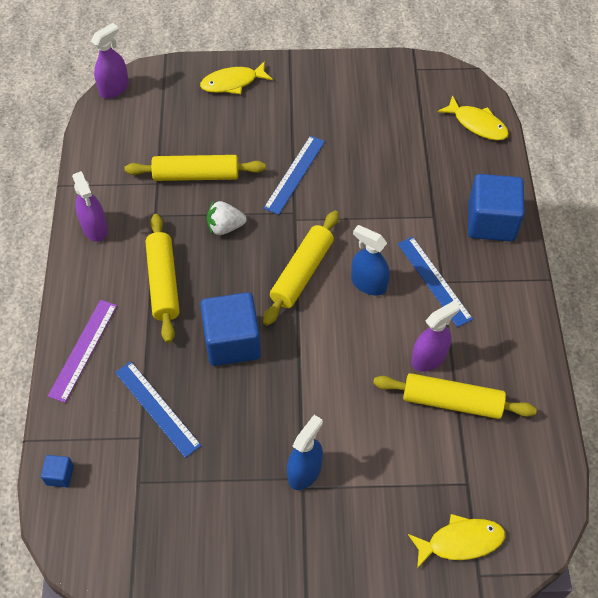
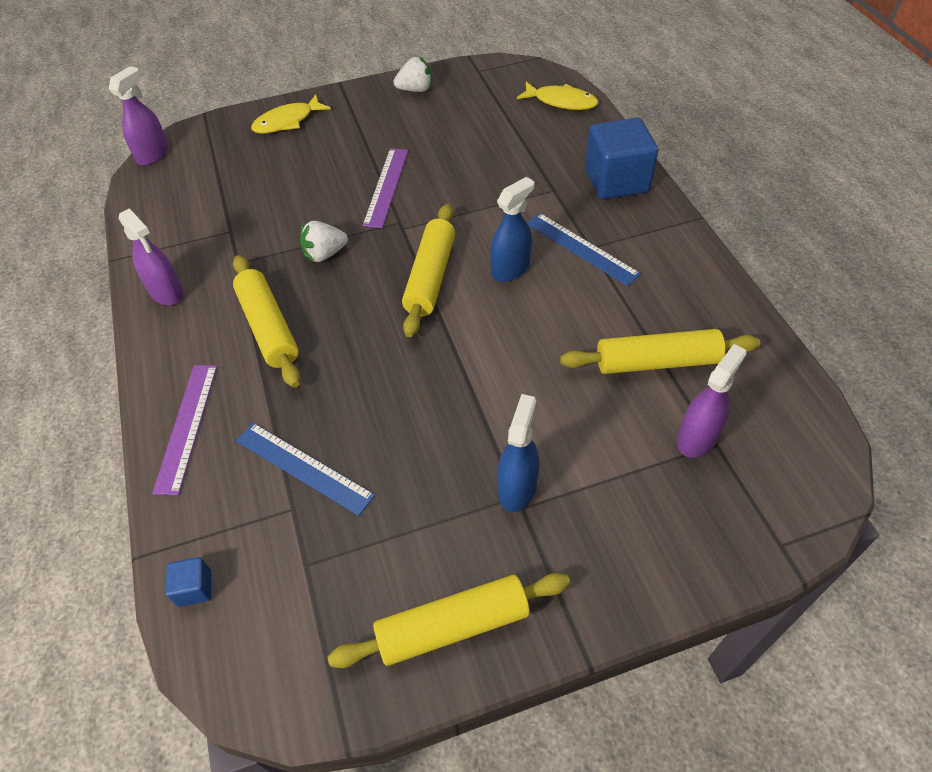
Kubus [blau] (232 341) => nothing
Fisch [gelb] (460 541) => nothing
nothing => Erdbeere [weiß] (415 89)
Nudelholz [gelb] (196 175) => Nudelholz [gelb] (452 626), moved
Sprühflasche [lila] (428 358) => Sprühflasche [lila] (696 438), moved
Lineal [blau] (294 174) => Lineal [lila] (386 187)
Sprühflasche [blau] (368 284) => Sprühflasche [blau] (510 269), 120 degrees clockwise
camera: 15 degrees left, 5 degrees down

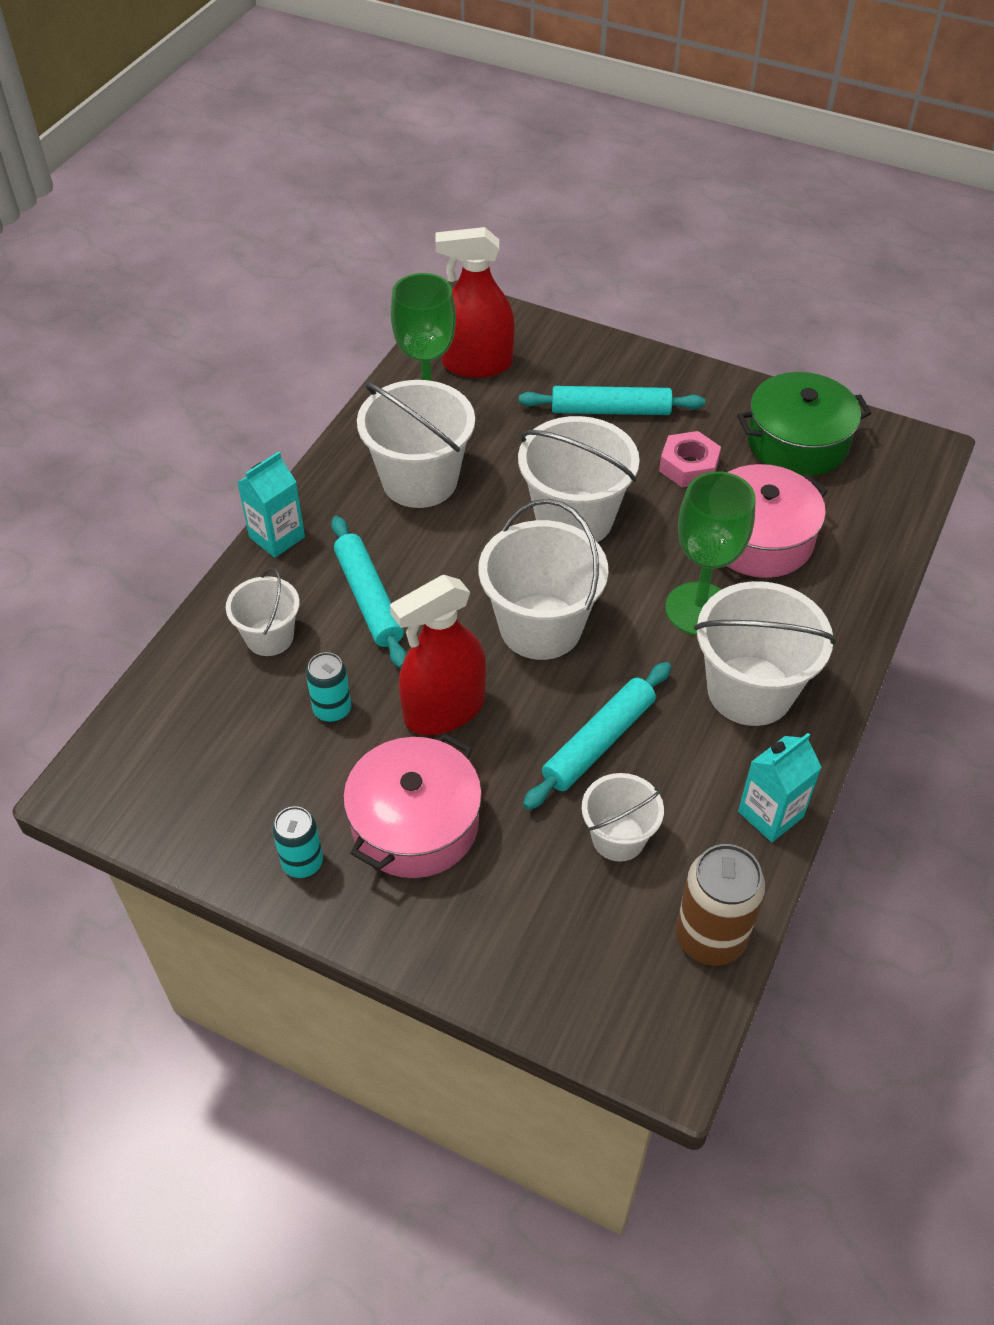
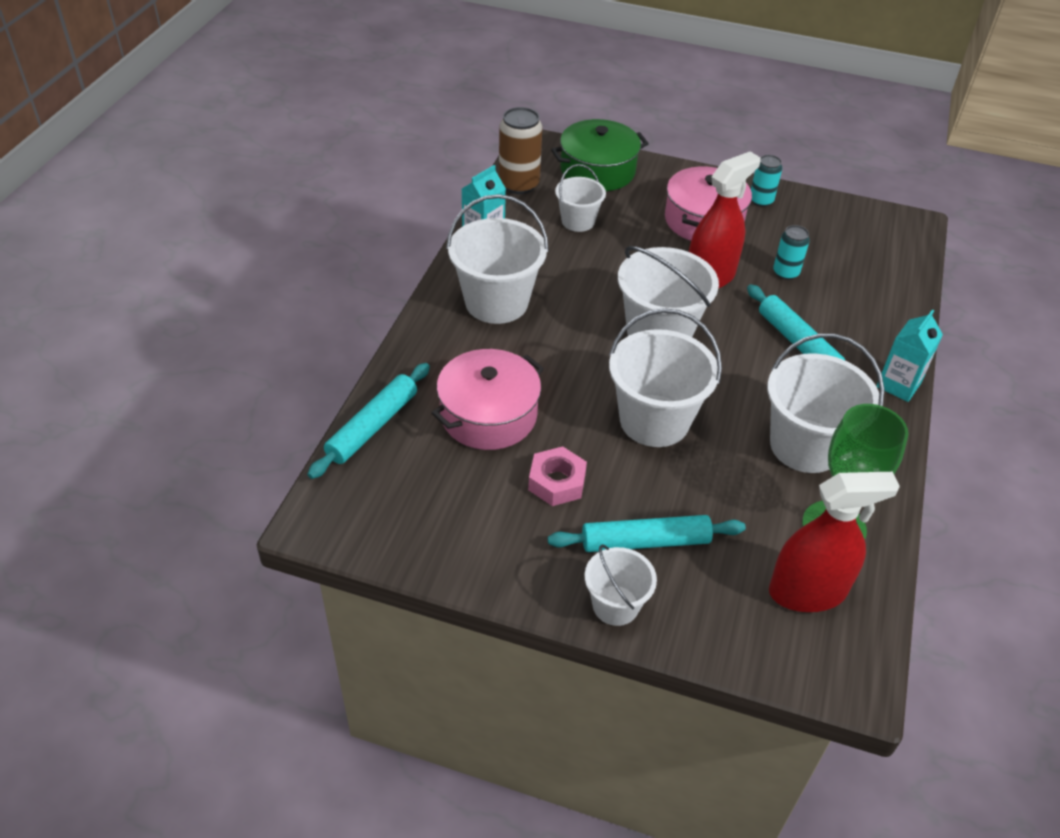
Kelch [grün] (699 609) => nothing
Eimer [weiß] (269 637) => Eimer [weiß] (615 605), moved
Nudelholz [türkis] (598 742) => Nudelholz [türkis] (372 426), moved
Kochtopf [grün] (797 442) => Kochtopf [grün] (597 170), moved
camera: 170 degrees right, 5 degrees down

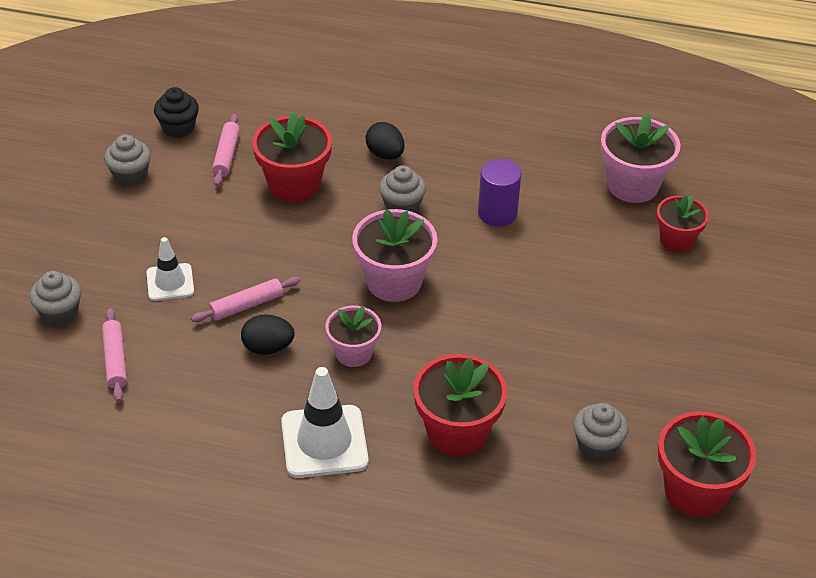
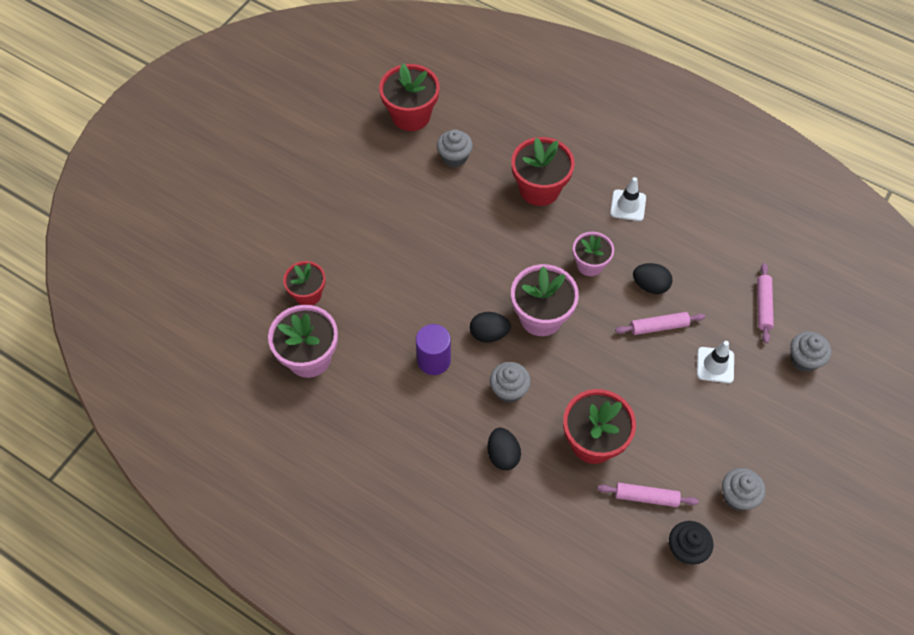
nothing => Ei [schwarz] (489 334)
Nudelholz [rosa] (226 155) => Nudelholz [rosa] (646 497), 75 degrees clockwise
Leitkegel [weiß] (324 442) => Leitkegel [weiß] (628 205), x0.61
camera: 160 degrees left, 15 degrees up

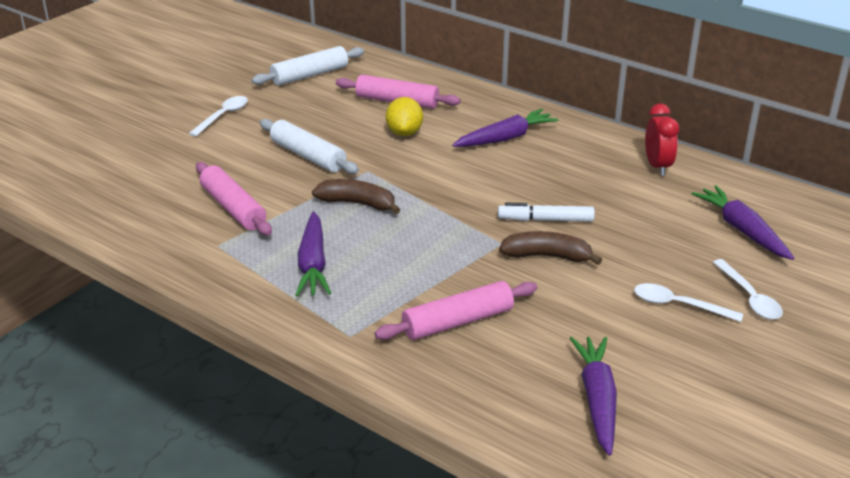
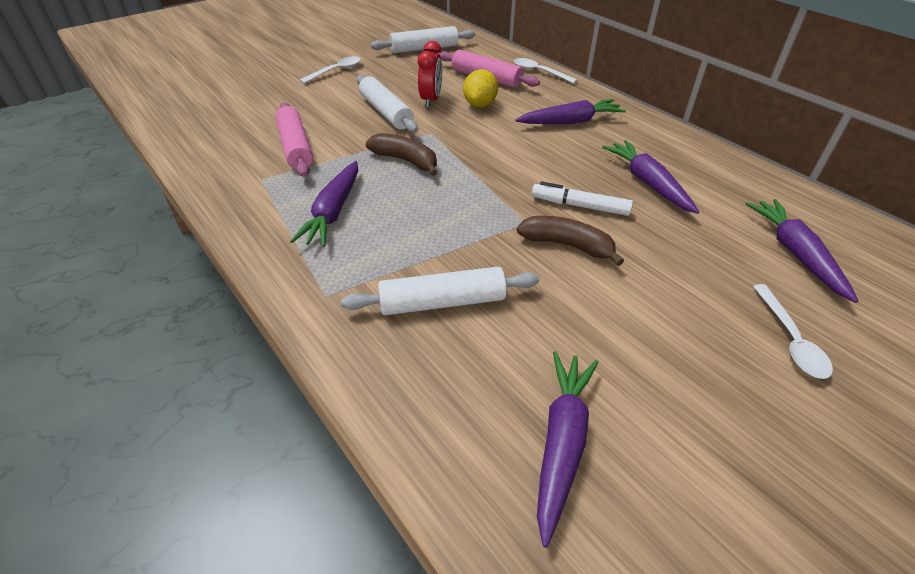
nothing => Karotte [lila] (647 183)
Löffel [weiß] (679 305) => Löffel [weiß] (539 72), moved
Wecker [rot] (657 166) => Wecker [rot] (431 100), moved
Nudelholz [rosa] (458 322) => Nudelholz [weiß] (442 302)
camera: 15 degrees right, 10 degrees up

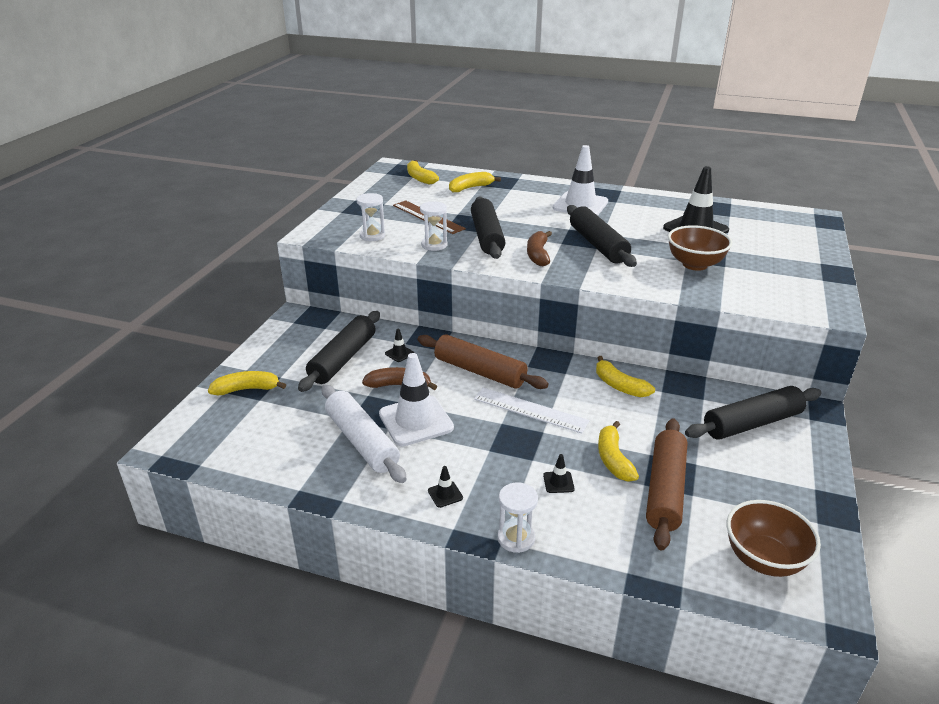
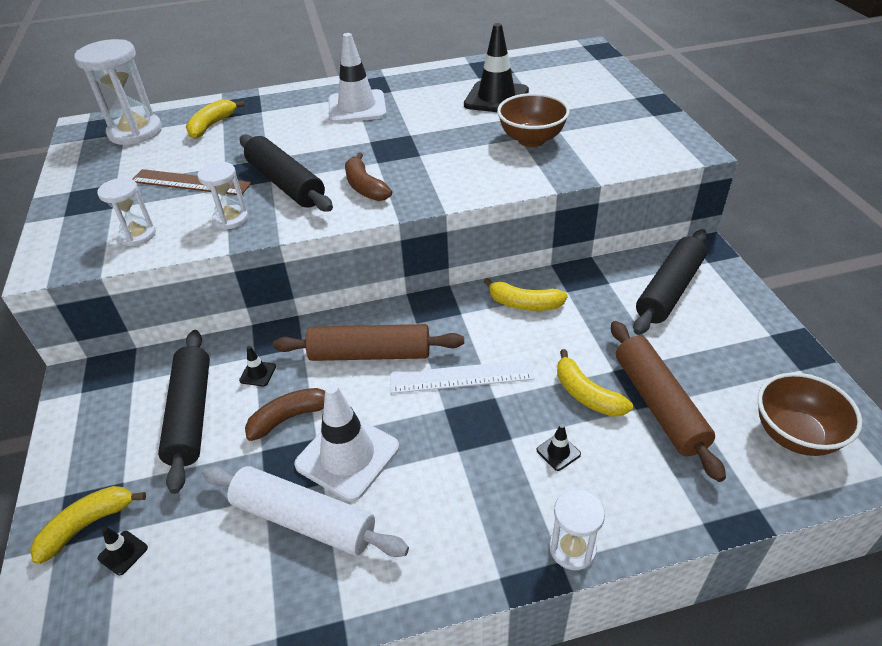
Nudelholz [schwarz] (598 245) => nothing
Leitkegel [schwarz] (445 494) => Leitkegel [schwarz] (123 553), moved
Banane [gelb] (420 178) => Sanduhr [weiß] (135 132)
camera: 30 degrees left, 10 degrees up

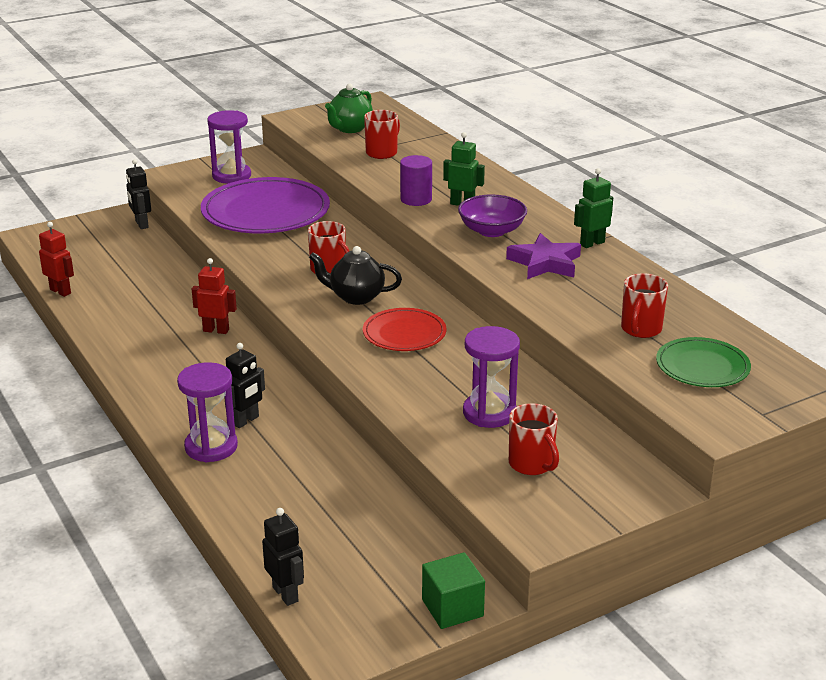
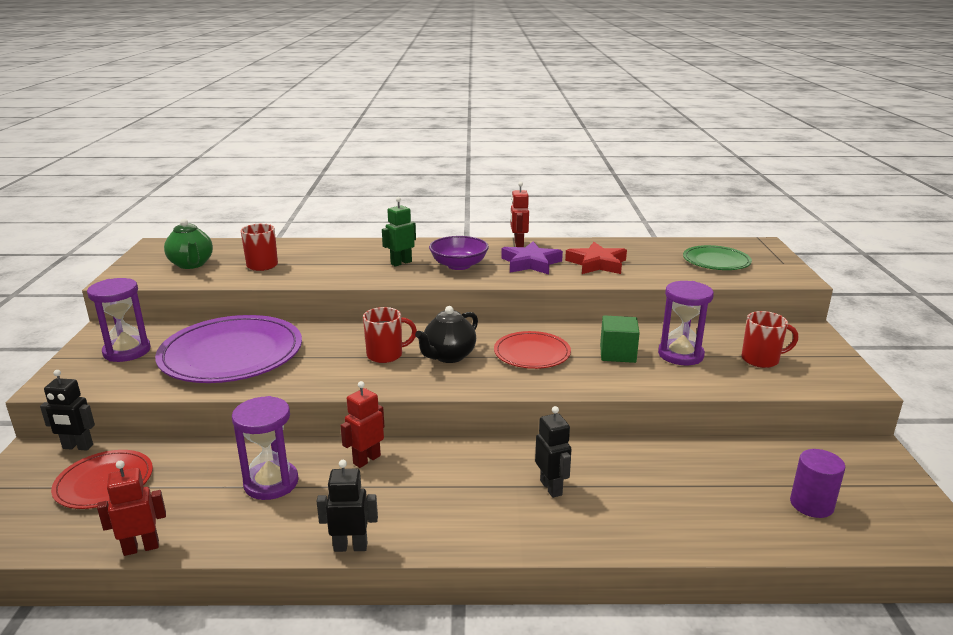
Tasse [rot] (640 329) => nothing
nothing => Teller [rot] (104 482)
nothing => Stern [rot] (597 264)
Sanduhr [lila] (211 447) => Sanduhr [lila] (271 483), moved
Roboter [schwarz] (286 594) => Roboter [schwarz] (350 546), moved
Vollzylinder [lila] (416 199) => Vollzylinder [lila] (811 504), moved
Kubus [grün] (452 608) => Kubus [grün] (617 353), moved
Roboter [grün] (592 243) => Roboter [rot] (518 244)
camera: 60 degrees left, 5 degrees down

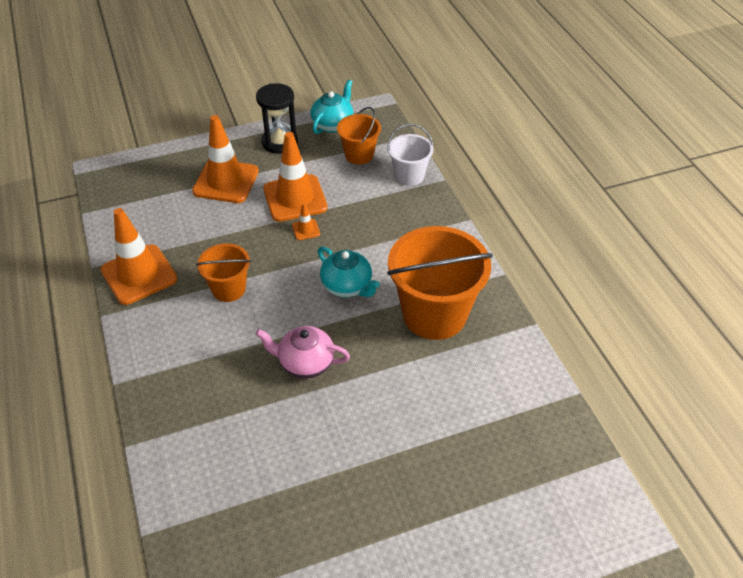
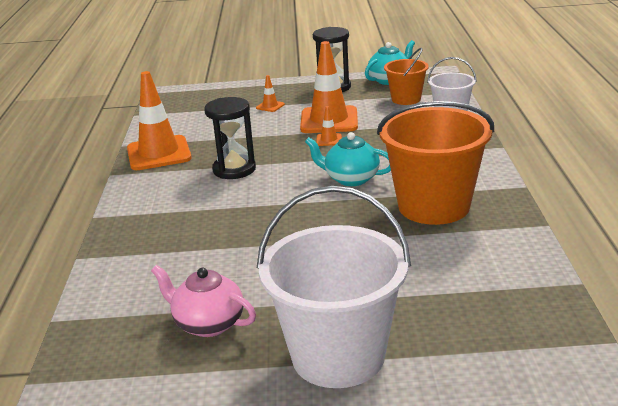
nothing => Eimer [weiß] (338 356)
Teekanne [rosa] (305 363) => Teekanne [rosa] (208 323), moved
Eimer [orange] (229 289) => Sanduhr [schwarz] (234 169)
Teekanne [türkis] (347 286) => Teekanne [türkis] (351 179), 135 degrees clockwise
Leitkegel [orange] (226 181) => Leitkegel [orange] (270 106), x0.42
camera: 20 degrees right, 20 degrees down

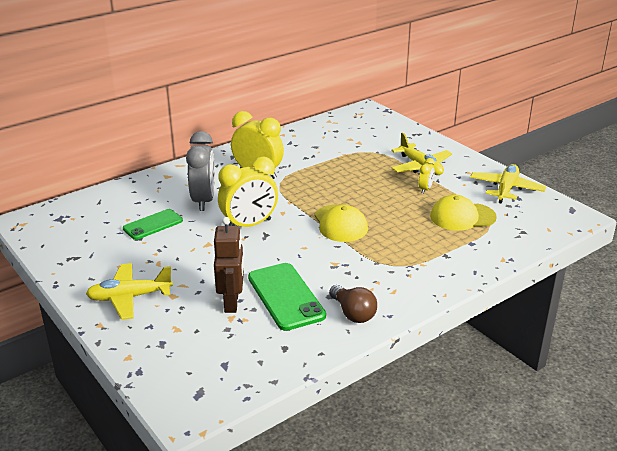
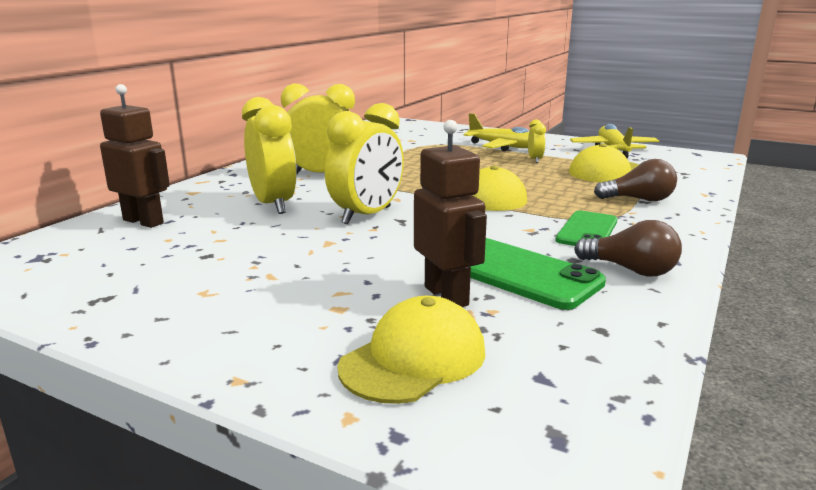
Flugzeug [gelb] (129 297) => nothing
nothing => Roboter [braun] (144 221)
nothing => Kappe [gelb] (414 359)
nothing => Glühbirne [braun] (639 200)
Handy [grün] (153 225) => Handy [grün] (587 230), moved
Wecker [grau] (204 201) => Wecker [gelb] (273 205)
camera: 25 degrees left, 10 degrees down

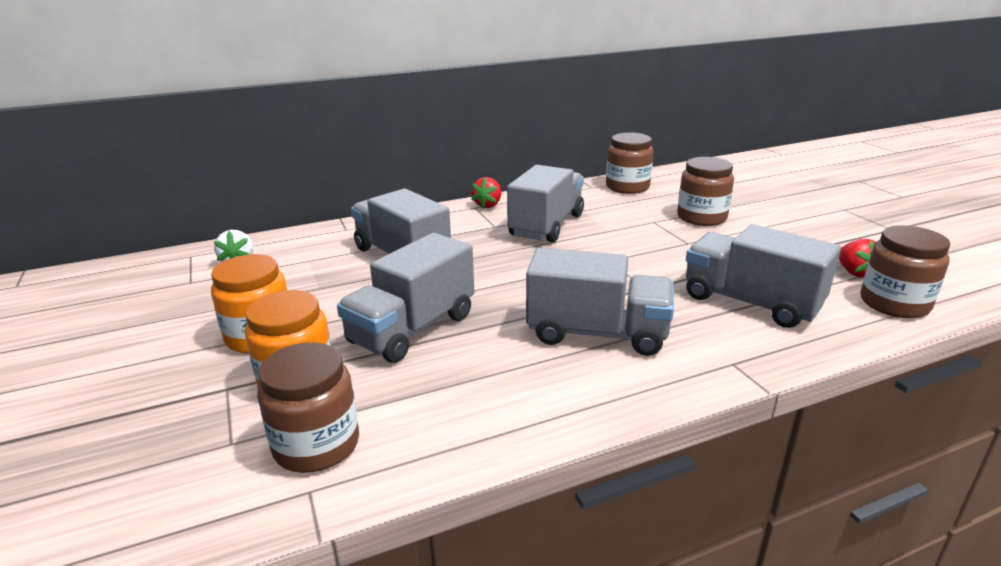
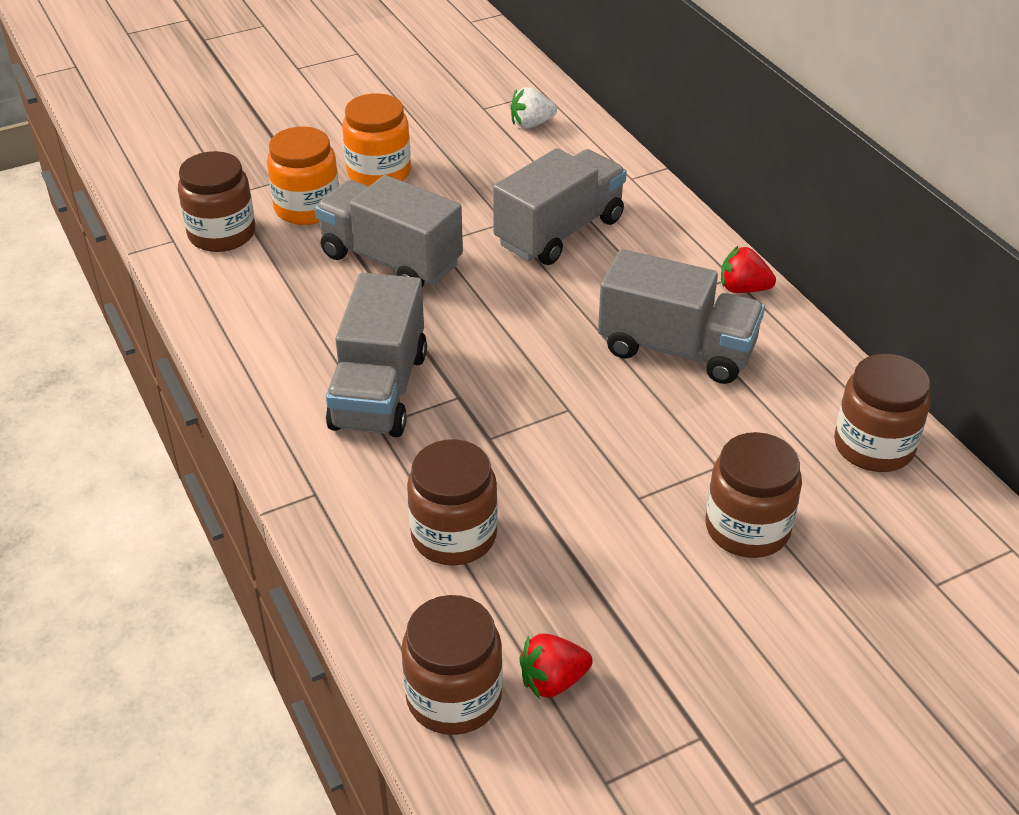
Lastwagen [grau] (750 302) => Einmachglas [braun] (454 535)
camera: 85 degrees right, 15 degrees up

